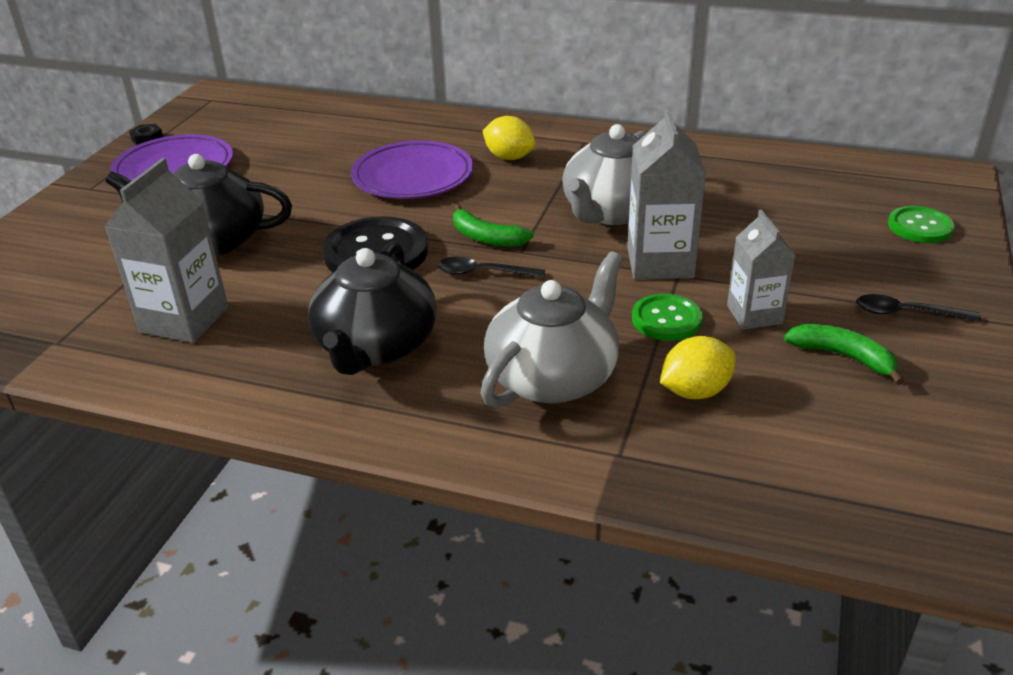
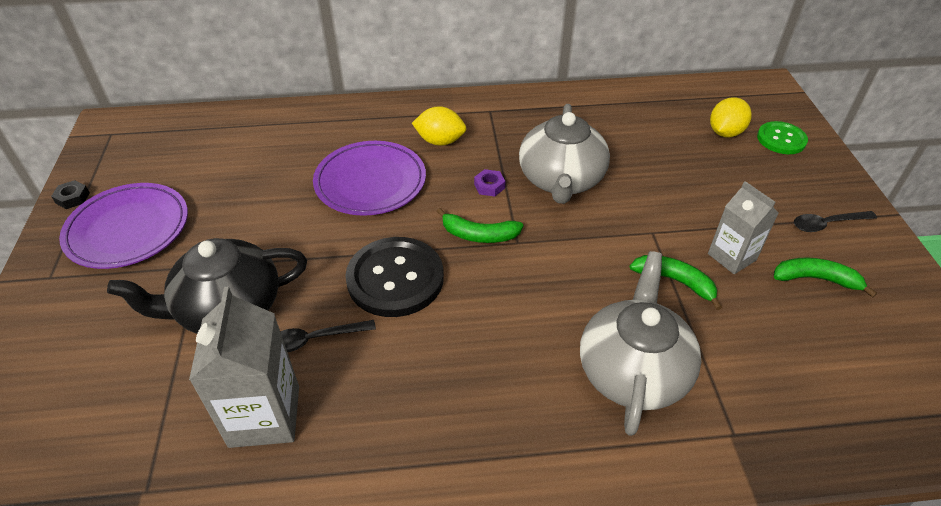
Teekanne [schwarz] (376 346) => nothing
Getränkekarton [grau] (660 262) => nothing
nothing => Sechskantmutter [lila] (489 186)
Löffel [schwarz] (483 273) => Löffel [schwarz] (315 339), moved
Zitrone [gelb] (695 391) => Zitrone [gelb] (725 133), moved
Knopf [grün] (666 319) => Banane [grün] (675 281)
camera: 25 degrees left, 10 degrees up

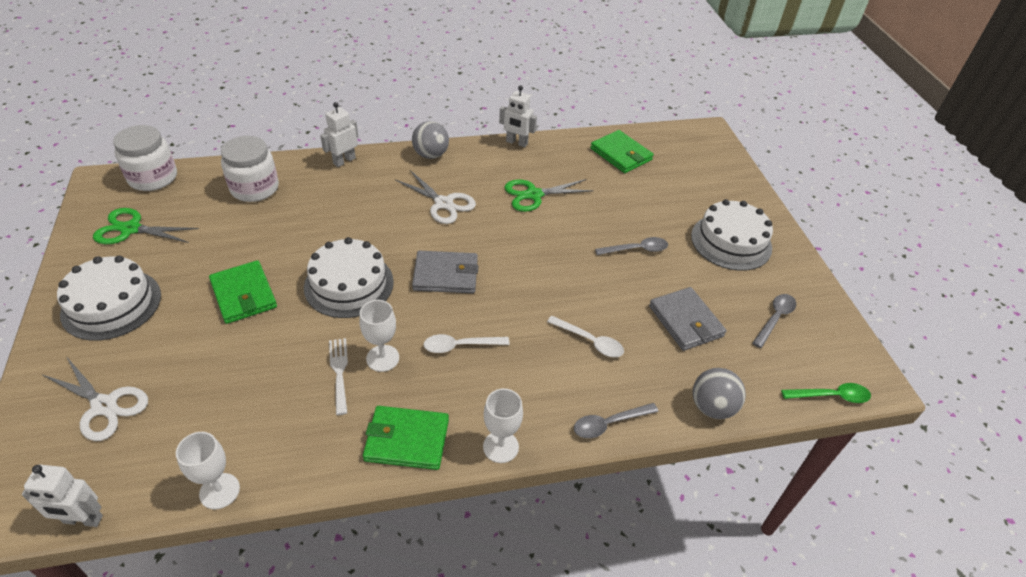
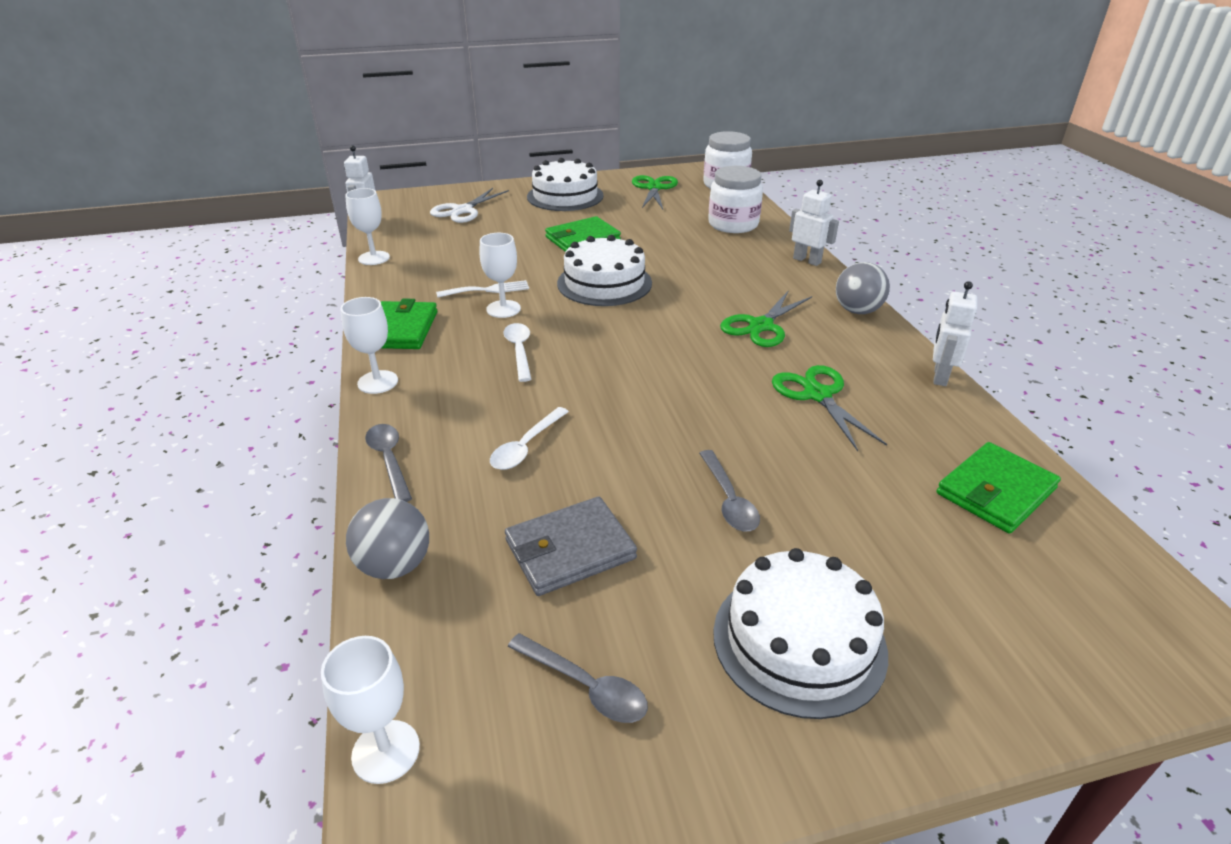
Geldbörse [grau] (446 275) => nothing
Löffel [grün] (831 396) => Kelch [weiß] (386 751)
Schere [weiß] (443 203) => Schere [grün] (761 326)
camera: 90 degrees right, 10 degrees down

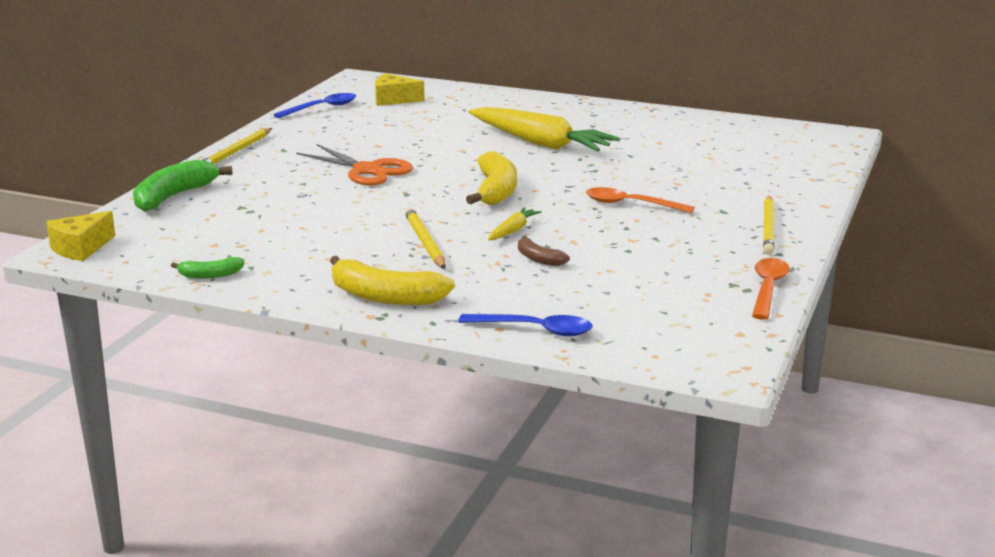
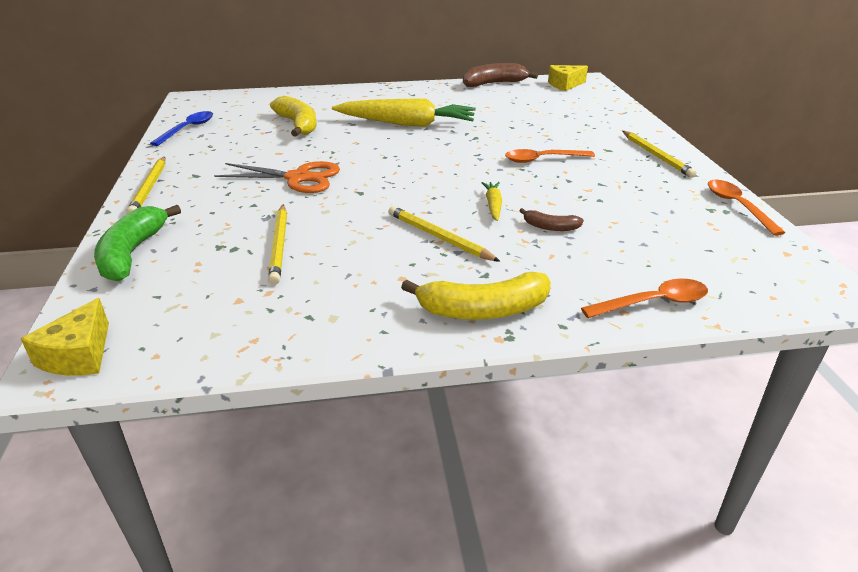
Banane [grün] (210 275) => nothing
nothing => Bleistift [gelb] (279 245)
nothing => Banane [braun] (494 84)
Käse [gelb] (393 99) => Käse [gelb] (565 85), moved
Banane [gelb] (495 191) => Banane [gelb] (298 125), moved
Löffel [blau] (535 330) => Löffel [orange] (653 303)
camera: 30 degrees left, 10 degrees up

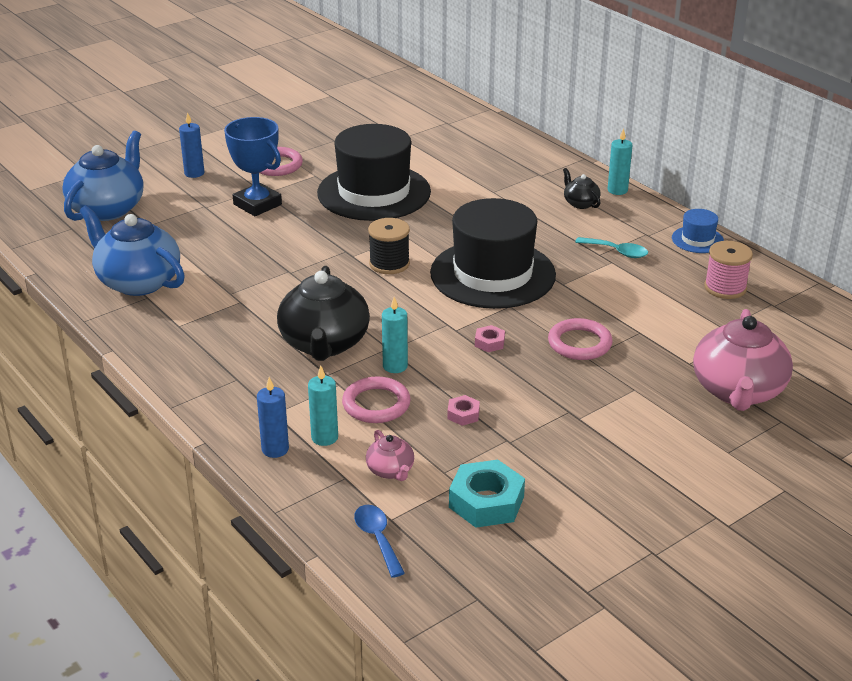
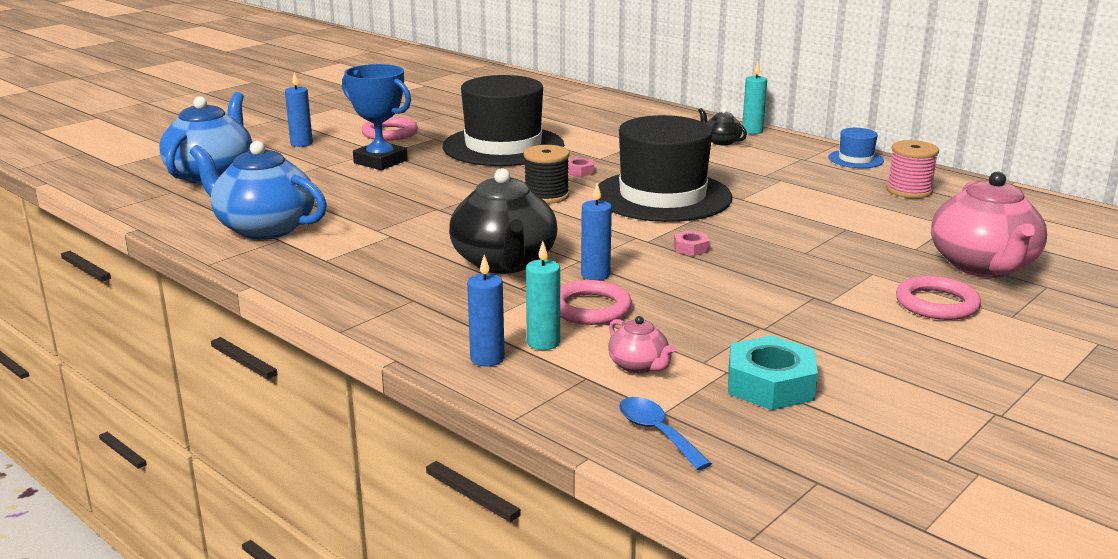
Löffel [türkis] (617 252) => nothing
Sechskantmutter [rosa] (463 414) => Sechskantmutter [rosa] (579 171), moved
Ring [rosa] (579 343) => Ring [rosa] (936 304), moved
Kerze [türkis] (395 366) => Kerze [blau] (595 275)
camera: 10 degrees left, 10 degrees down

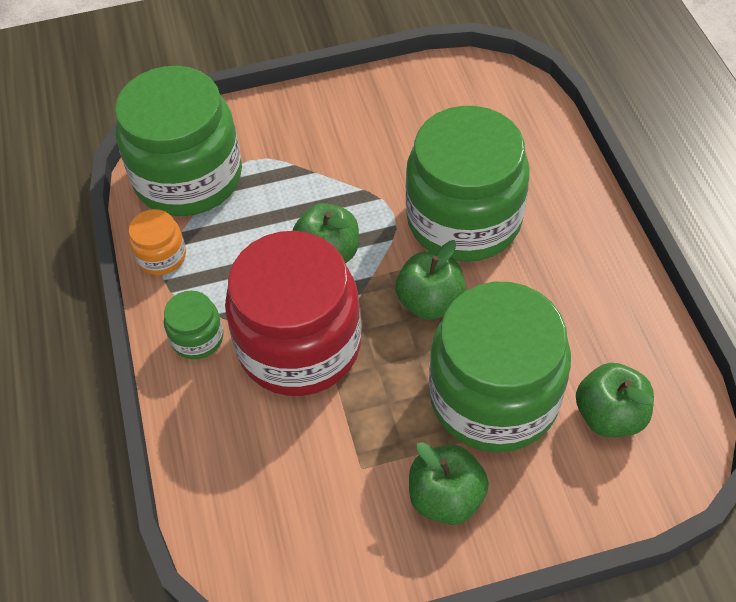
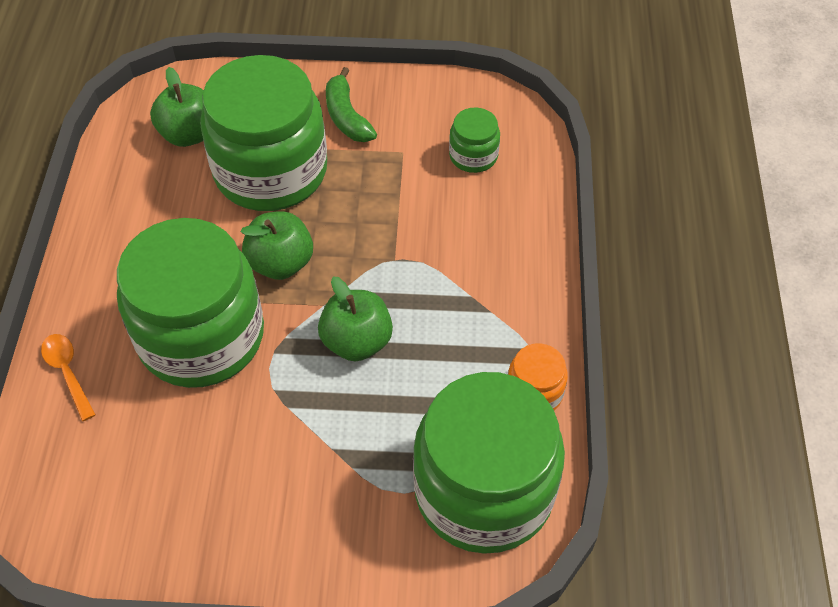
Einmachglas [rot] (299 345) => nothing
nothing => Löffel [orange] (68 373)
Einmachglas [grün] (197 338) => Einmachglas [grün] (473 156), moved
Apfel [grün] (446 497) => Banane [grün] (346 116)
camera: 165 degrees left, 0 degrees up

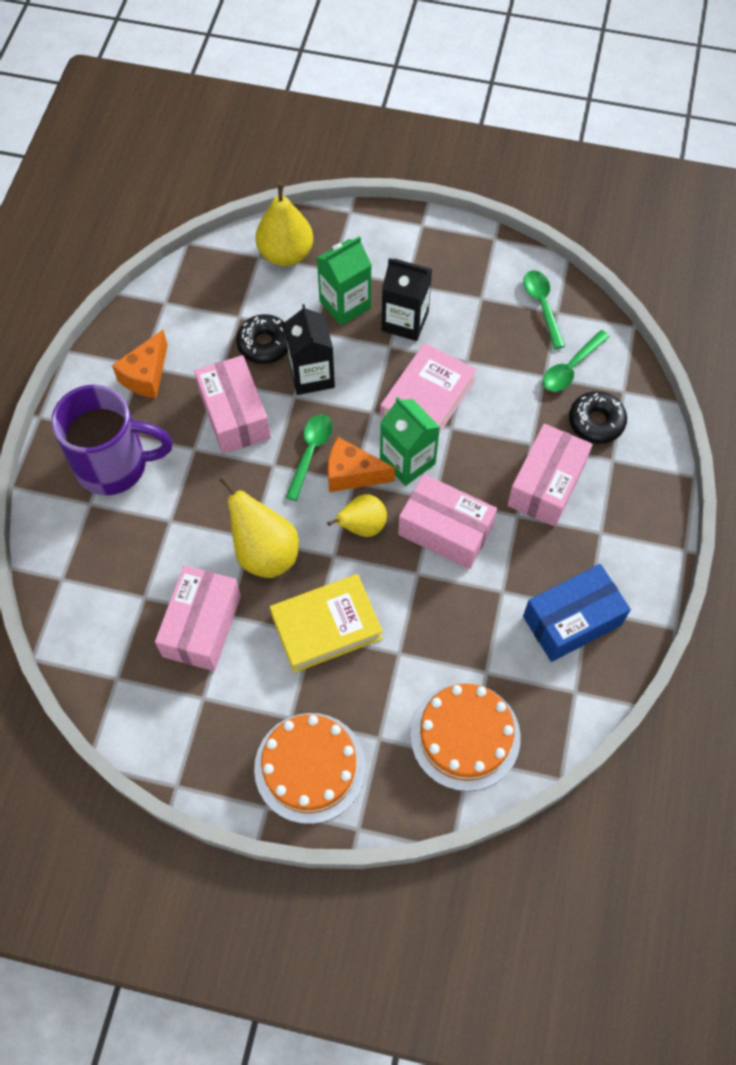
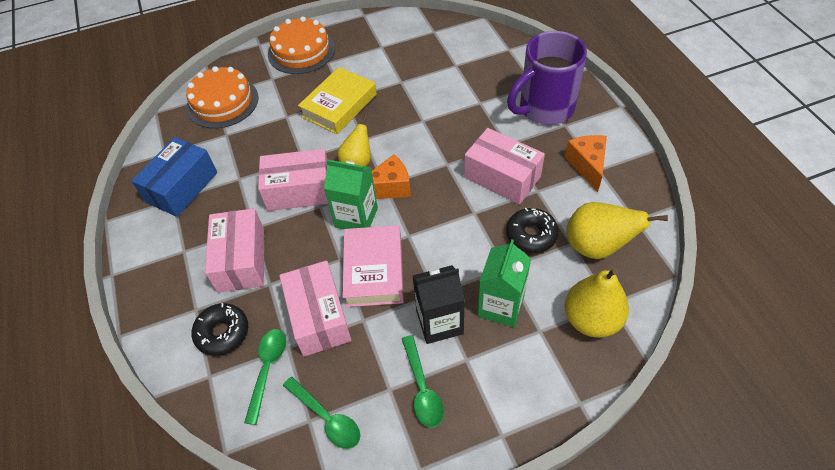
Getränkekarton [schwarz] (312 375) => nothing
Schachtel [rosa] (202 626) => Schachtel [rosa] (319 317), moved
Birne [gelb] (265 552) => Birne [gelb] (597 247), moved
Löffel [grün] (310 453) => Löffel [grün] (422 388), moved
camera: 150 degrees right, 10 degrees down

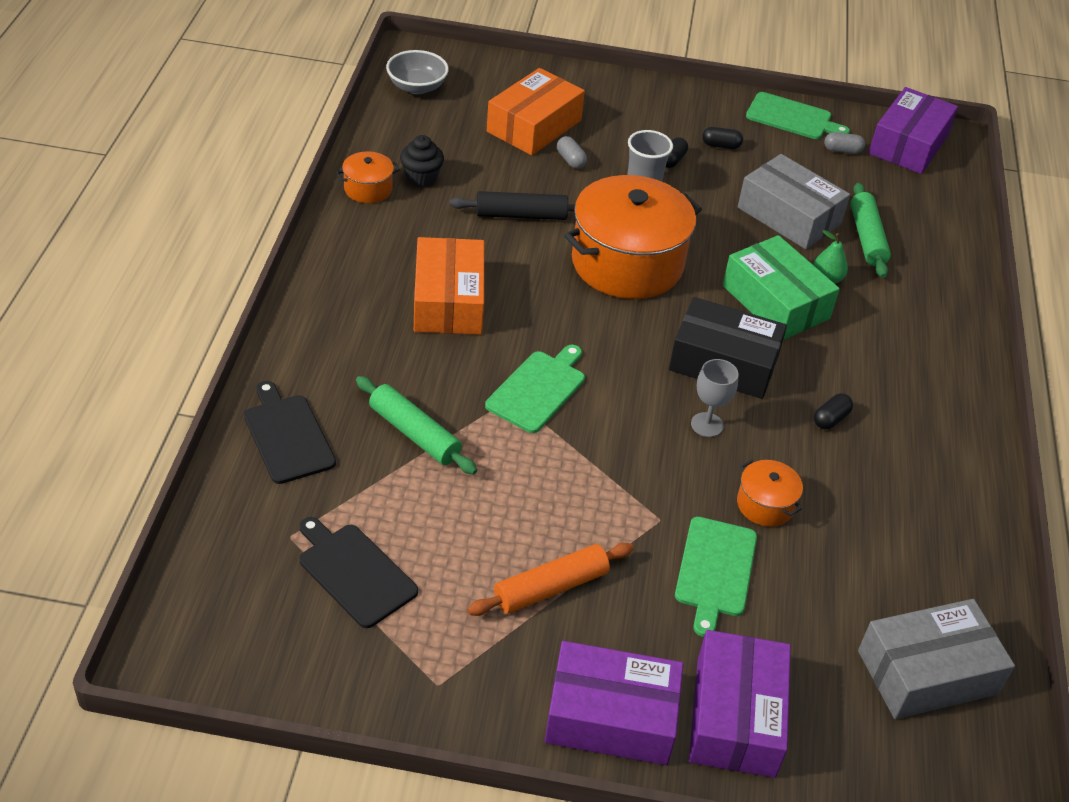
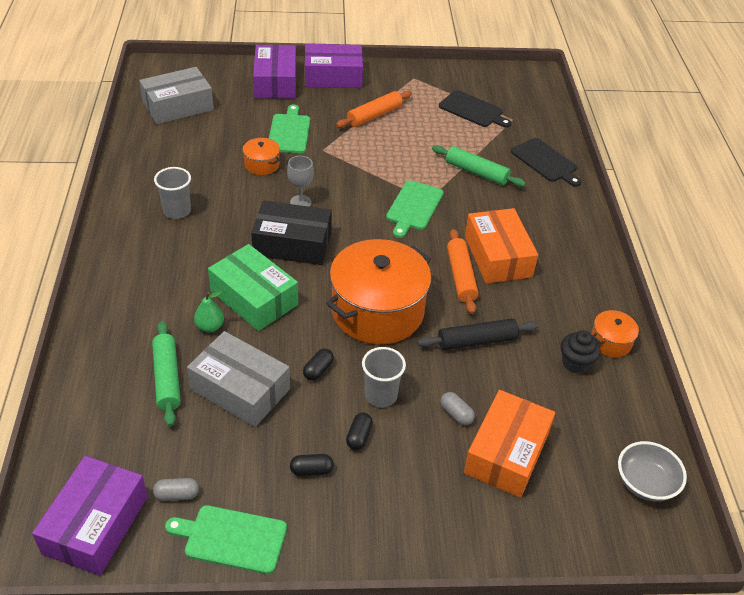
nothing => Becher [grau] (177 211)
nothing => Nudelholz [orange] (461 276)
Kapsel [schwarz] (830 419) => Kapsel [schwarz] (318 370), moved
camera: 170 degrees right, 0 degrees up

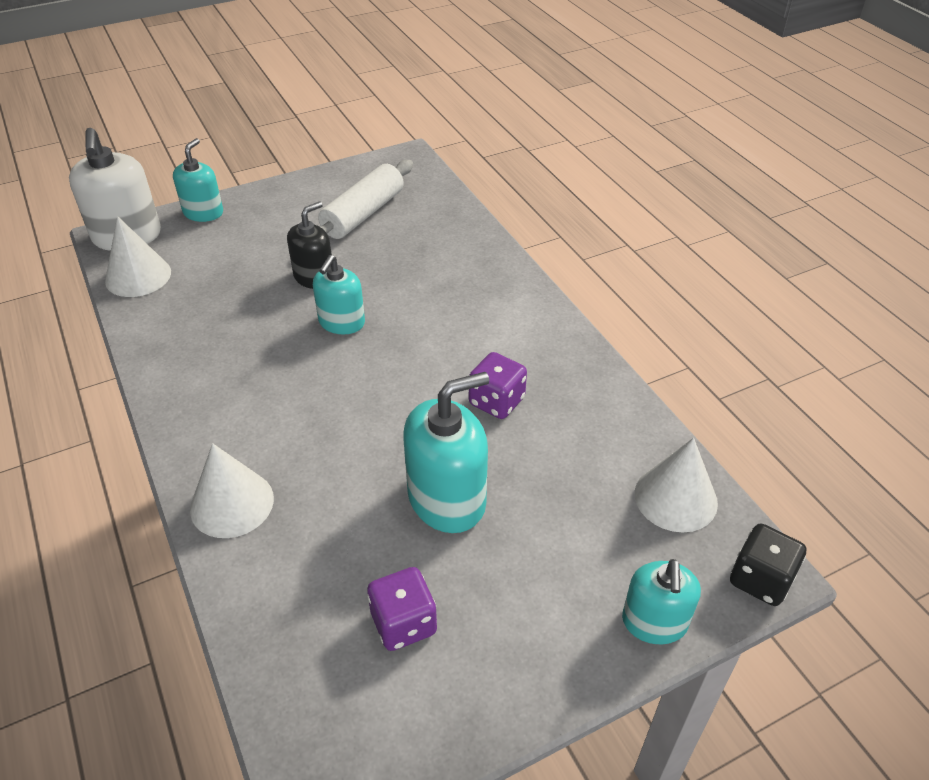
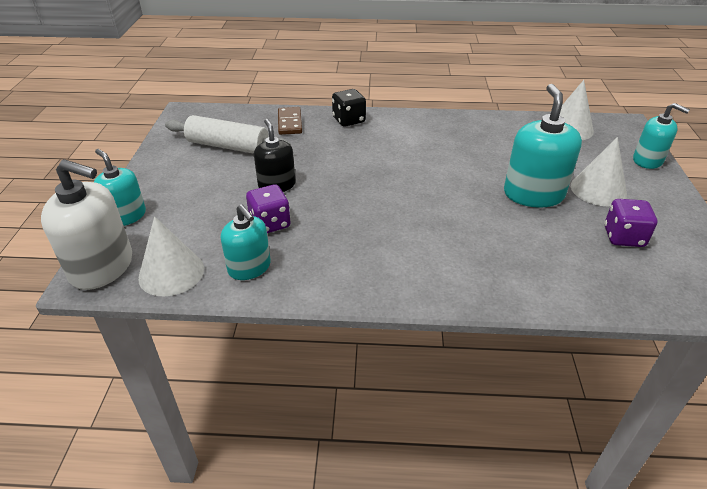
nothing => Dominostein [braun] (289 123)
Kegel [weiß] (232 503) => Kegel [weiß] (598 190), moved
Seifenspender [türkis] (341 322) => Seifenspender [türkis] (249 267), moved
Spielwürfel [lila] (496 401) => Spielwürfel [lila] (270 223), moved
Spielwürfel [schwarz] (760 579) => Spielwürfel [schwarz] (349 120), moved
Nudelholz [weiß] (363 214) => Nudelholz [weiß] (228 146), 45 degrees counterclockwise
camera: 60 degrees left, 5 degrees down

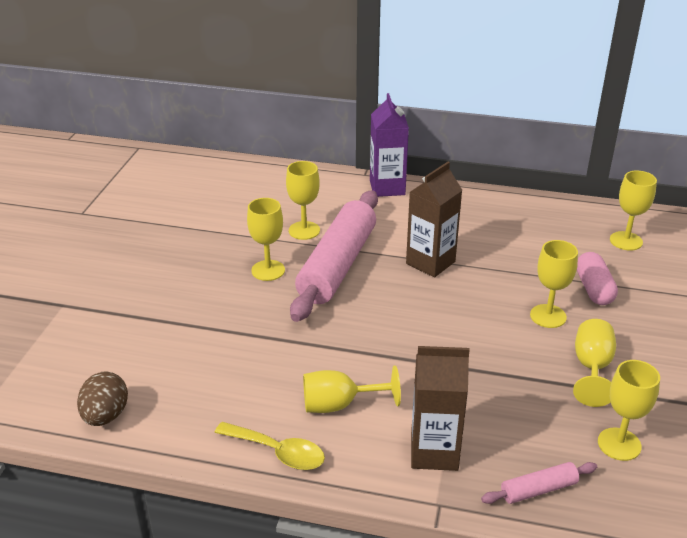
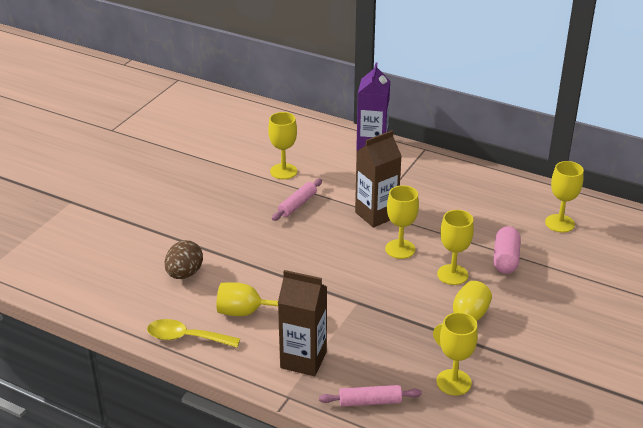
Ei [braun] (105 416) => Ei [braun] (184 274), moved
Kelch [gelb] (268 270) => Kelch [gelb] (400 249), moved
Löffel [gelb] (278 452) => Löffel [gelb] (186 338), 150 degrees clockwise
Nudelholz [rosa] (337 265) => Nudelholz [rosa] (297 204), x0.43
camera: 15 degrees right, 0 degrees up

